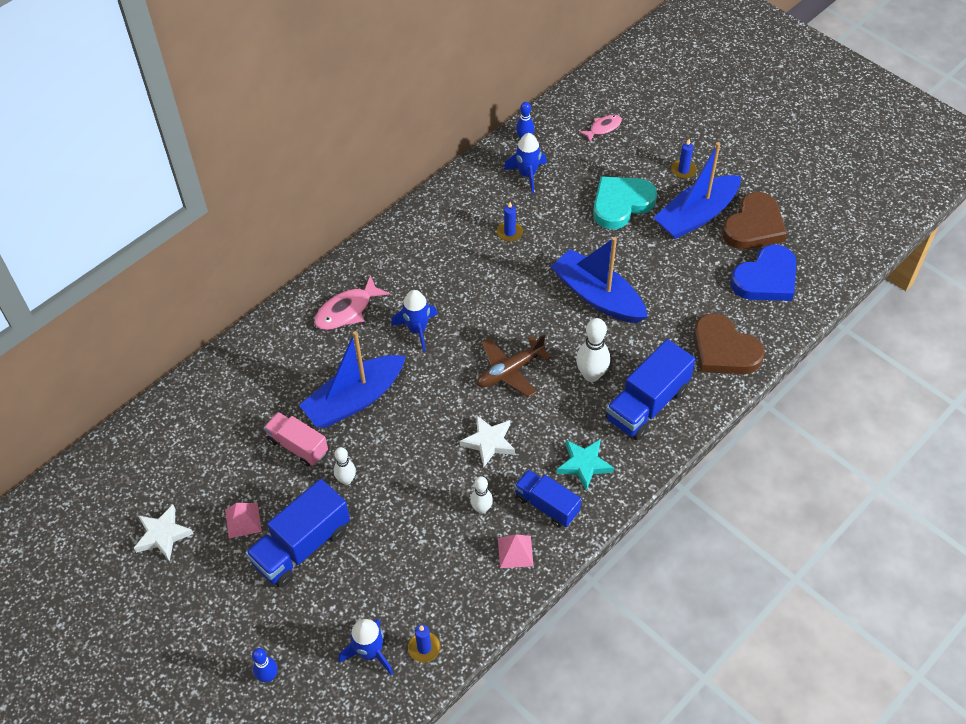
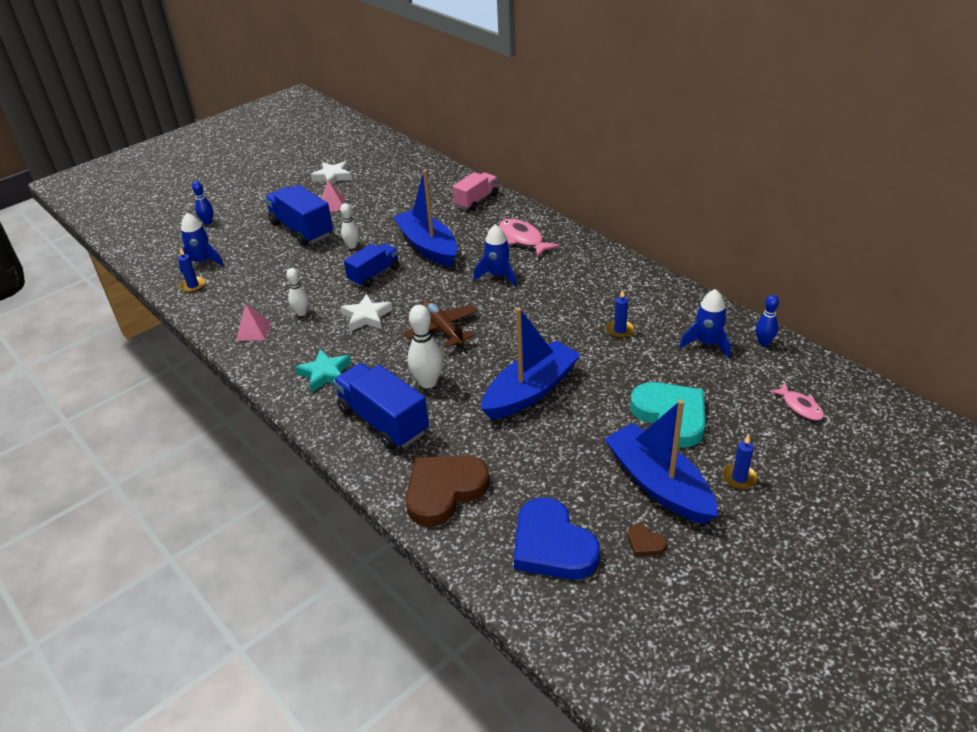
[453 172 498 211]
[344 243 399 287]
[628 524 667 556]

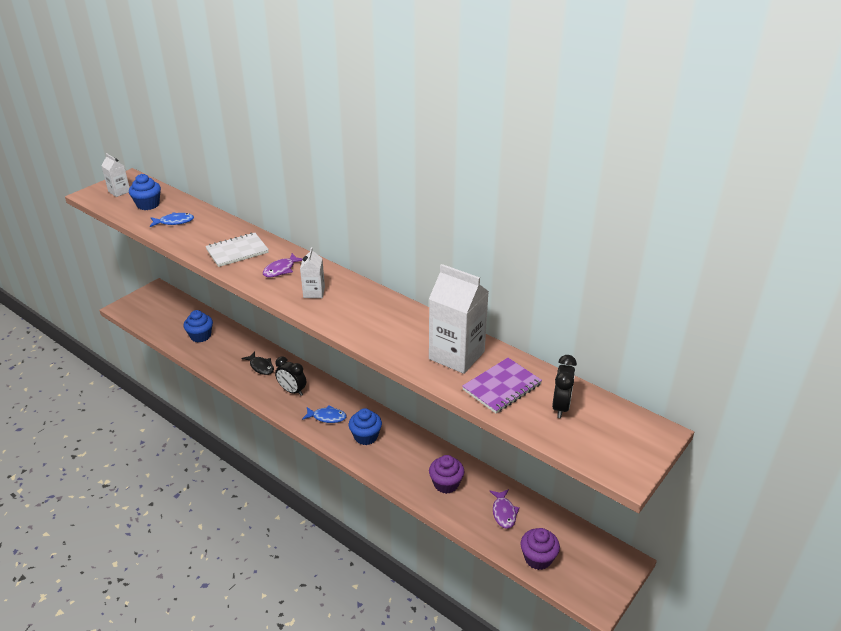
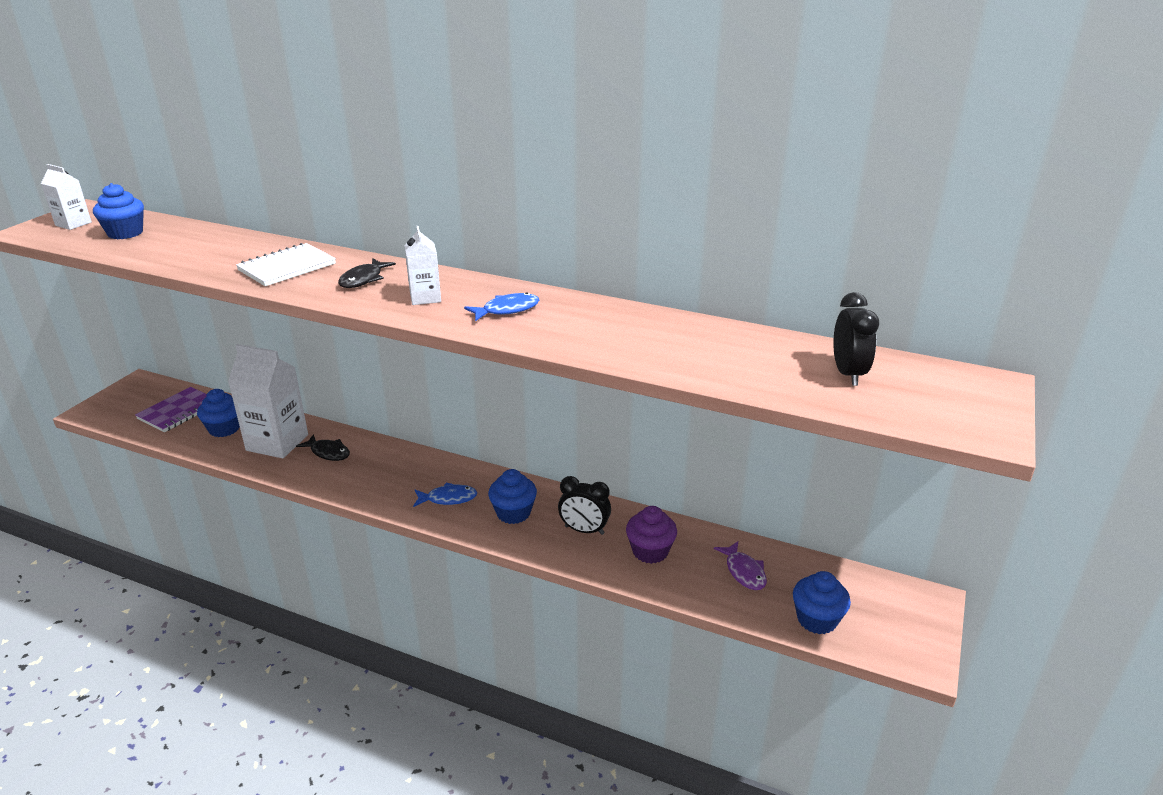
[464 292 539 321]
[558 476 611 535]
[228 344 308 458]
[135 387 207 432]
[338 258 396 288]
[793 571 851 634]

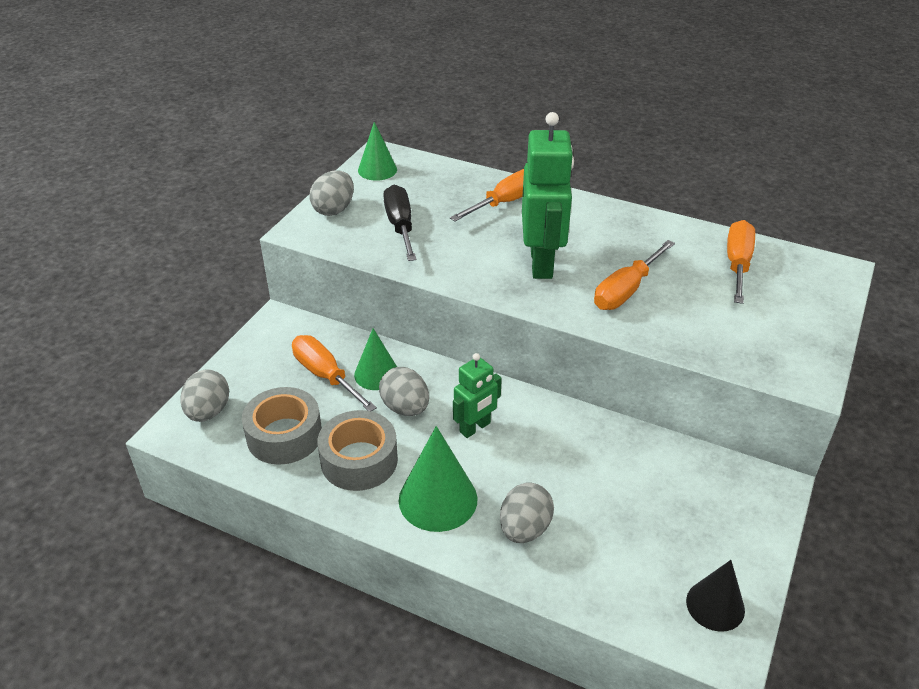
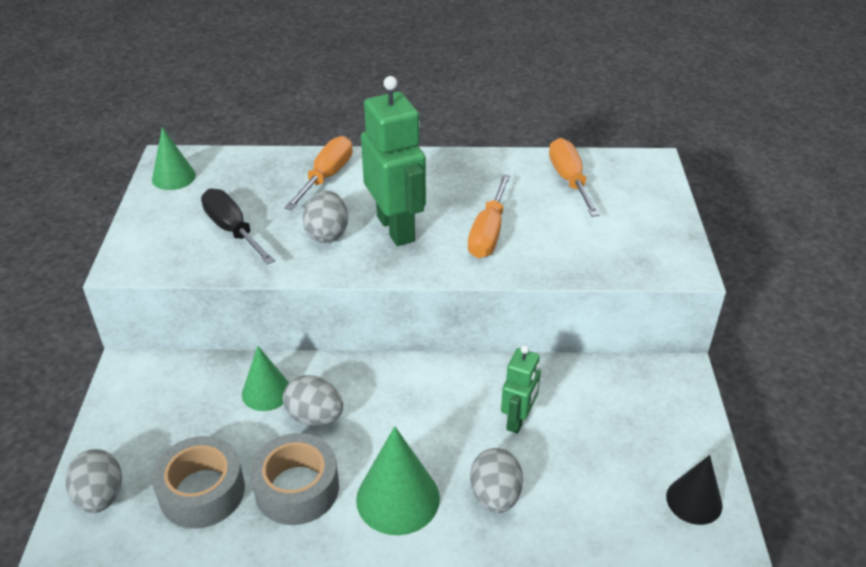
[292 335 377 411] (first image)
[303 190 348 243]
[501 346 541 434]

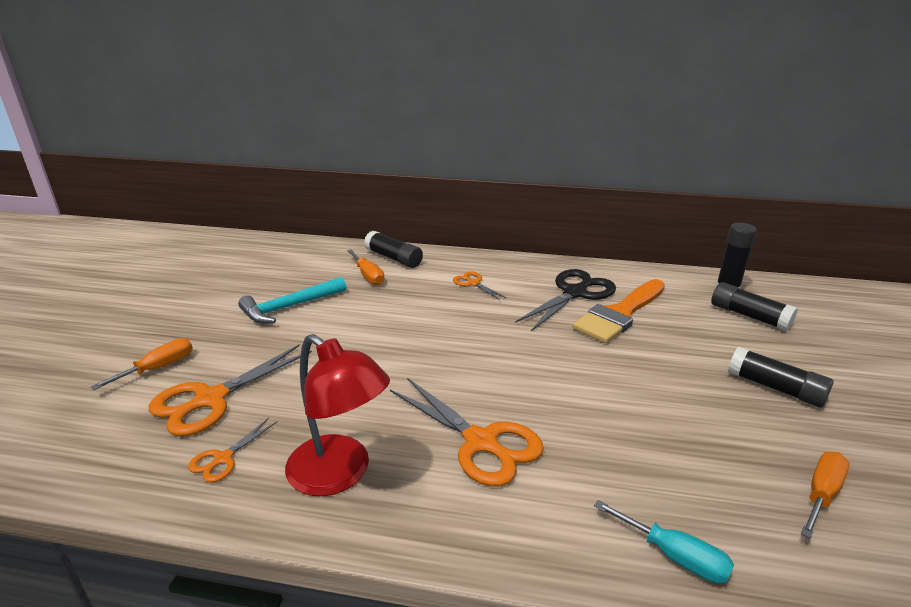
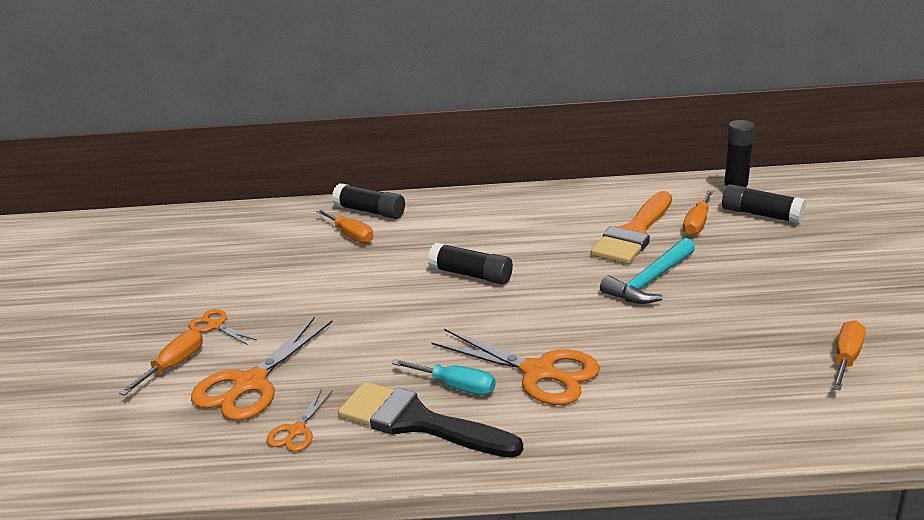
[515 269 616 331] (first image)
[683 190 714 235]
[600 238 695 304]
[189 309 257 345]
[392 359 496 395]
[428 243 513 285]
[338 382 523 458]

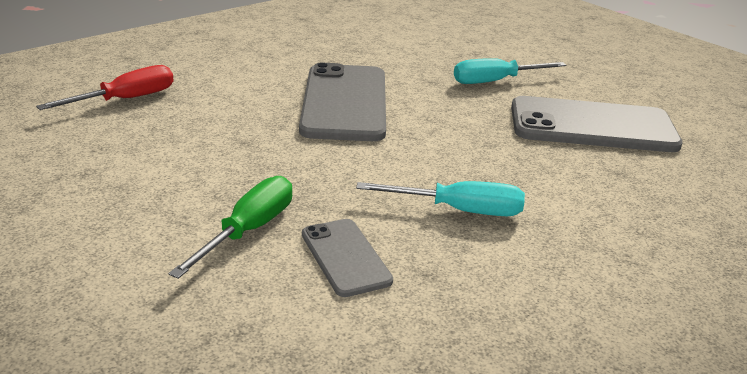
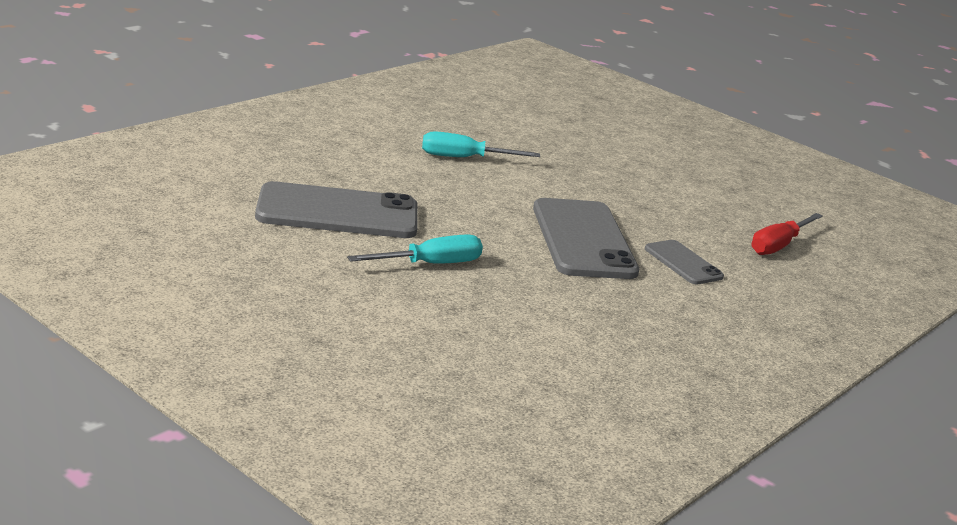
[168 176 292 279] (first image)
[645 240 724 285]

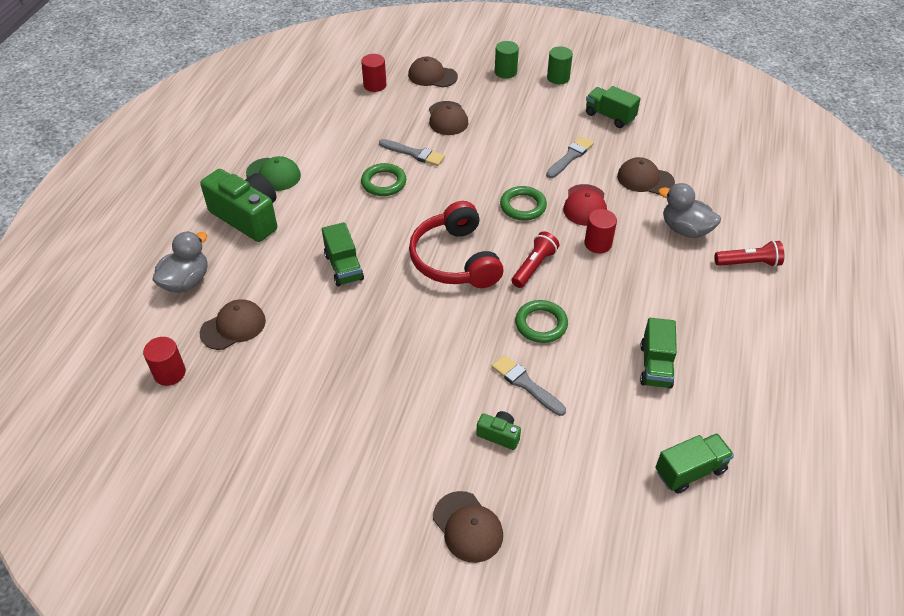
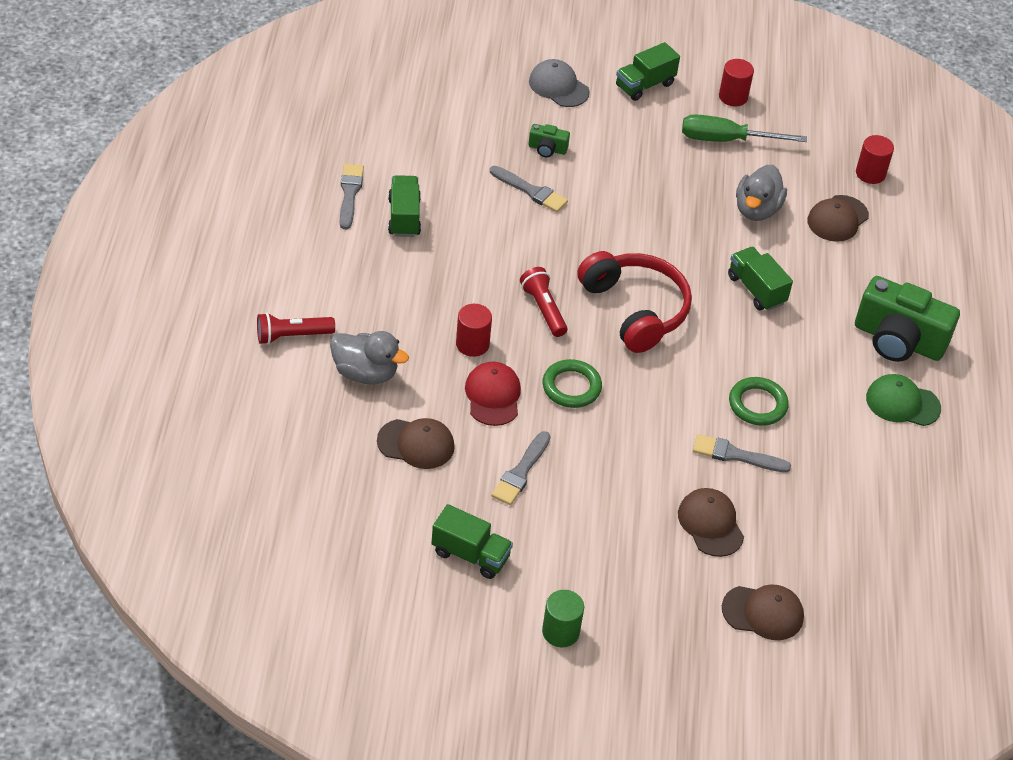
[495 41 519 79] (first image)
[515 300 568 343] (first image)
[340 163 364 230]
[682 114 807 142]
[736 165 787 221]
[719 59 754 106]
[616 42 680 101]
[529 59 590 107]
[520 267 568 337]

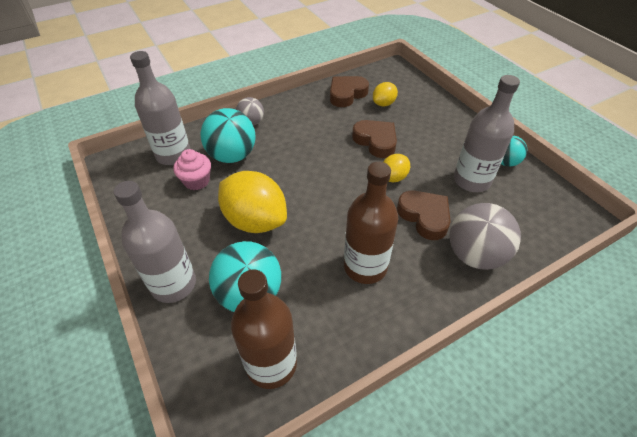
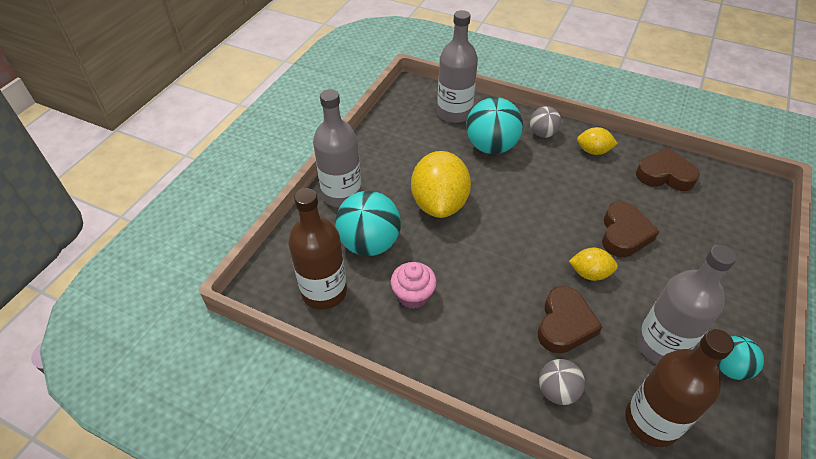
[391 262 437 309]
[625 329 734 447]
[577 127 618 155]
[539 359 585 405]

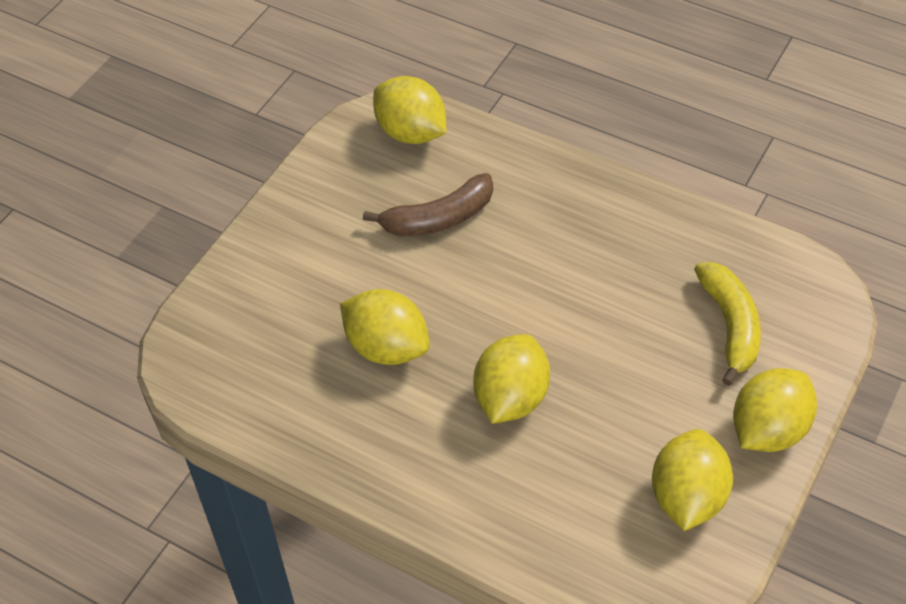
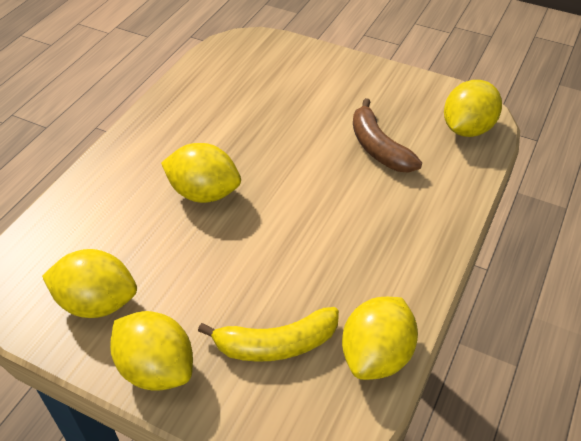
[342 297 418 380]

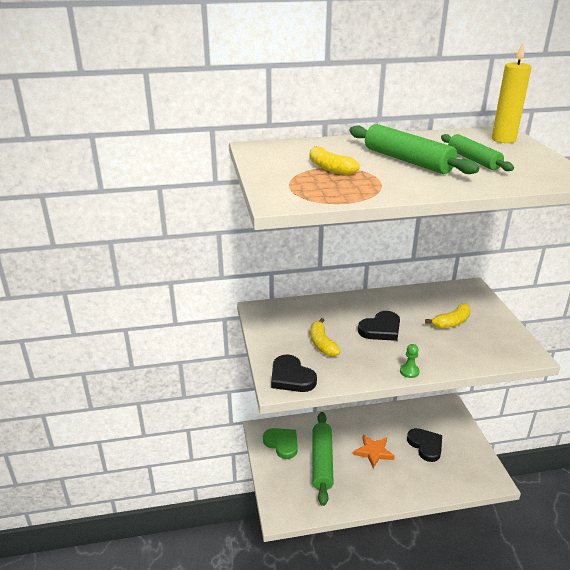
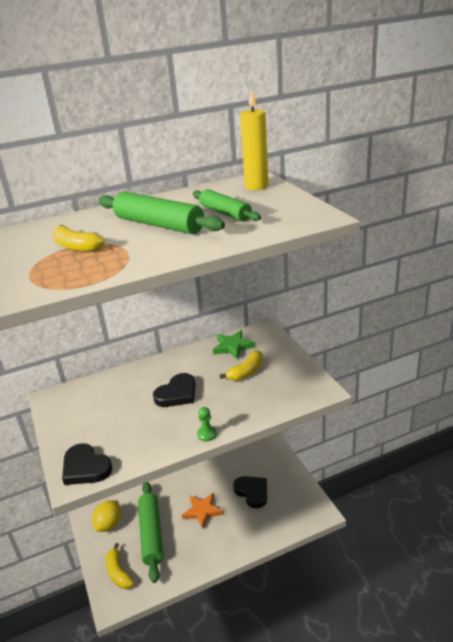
[213 330 255 360]
[105 543 134 589]
[92 500 121 532]

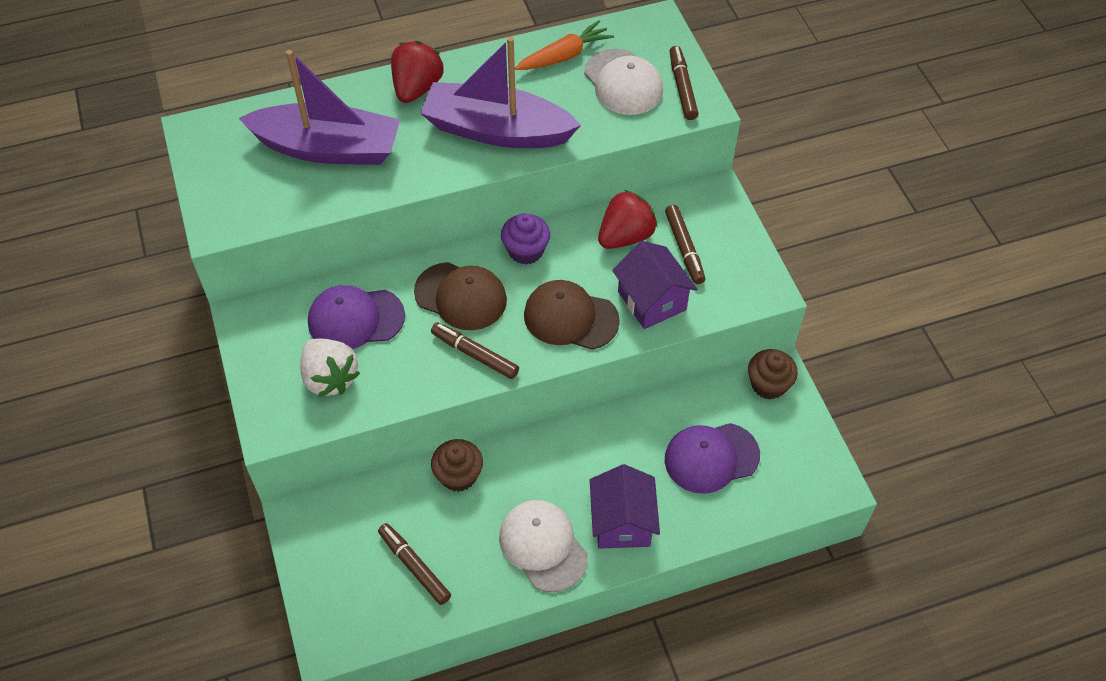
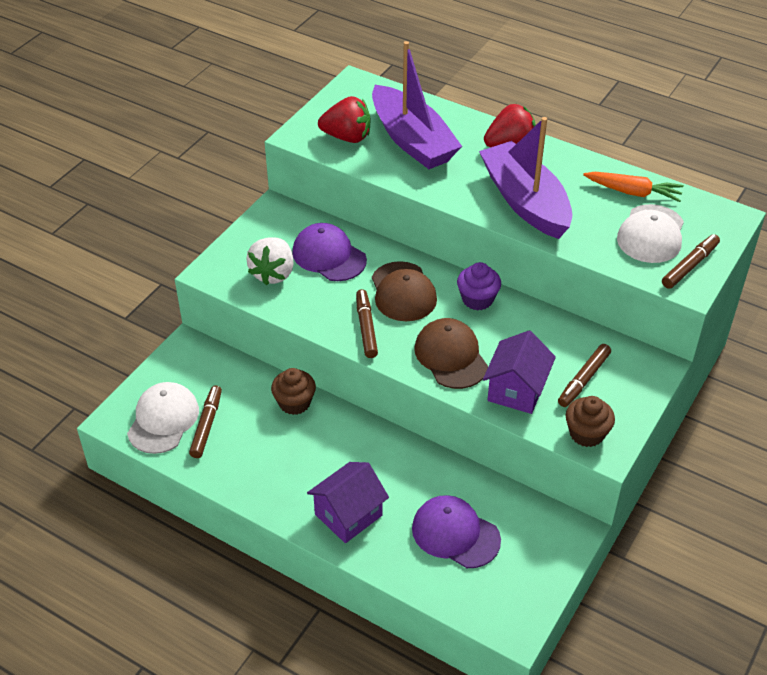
[127 382 199 454]
[318 96 370 143]
[566 396 615 447]

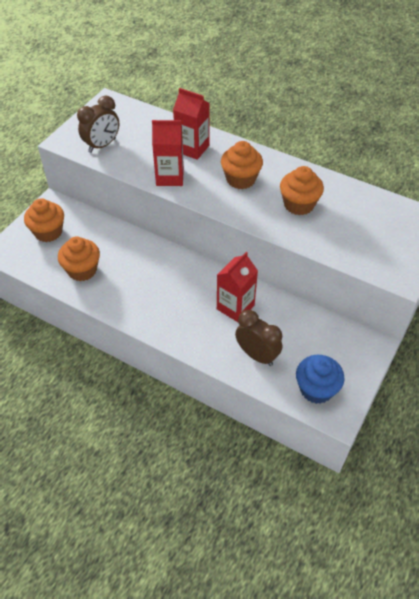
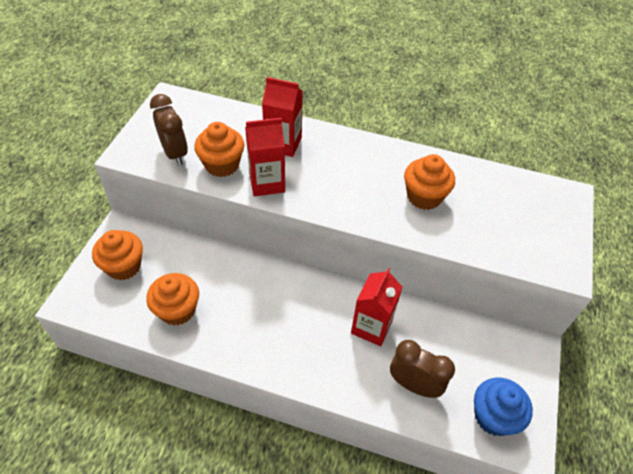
[194 122 245 177]
[150 94 188 166]

